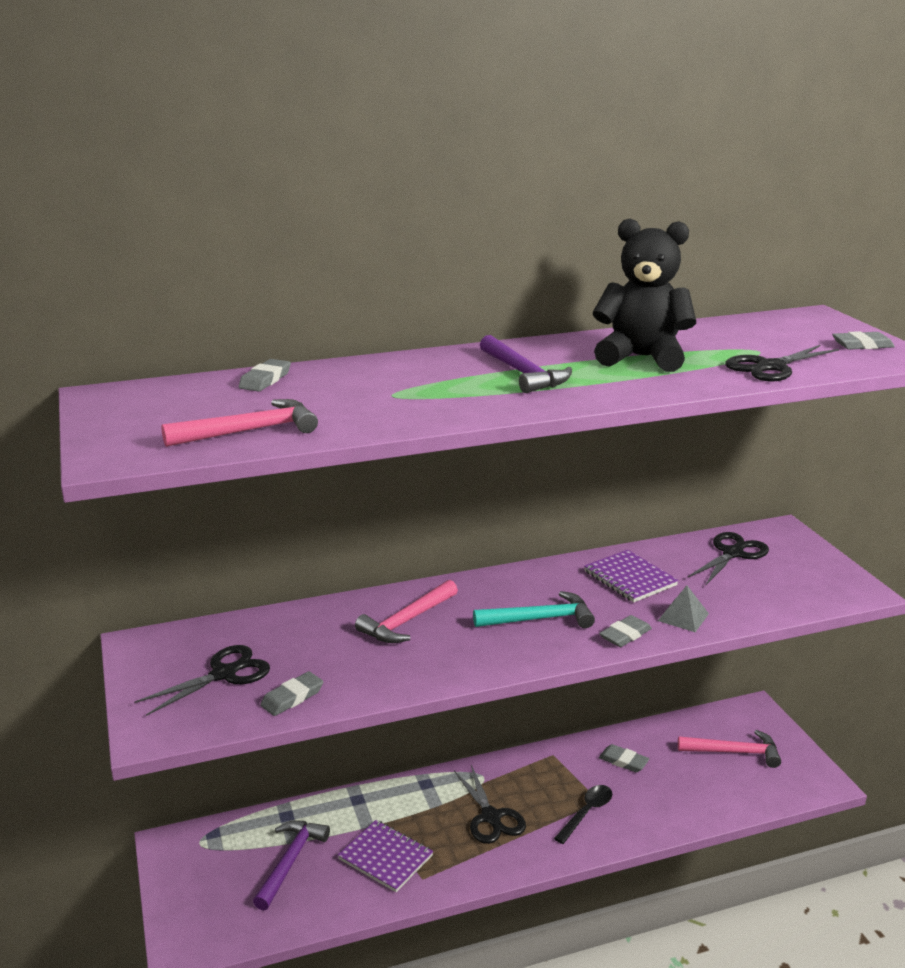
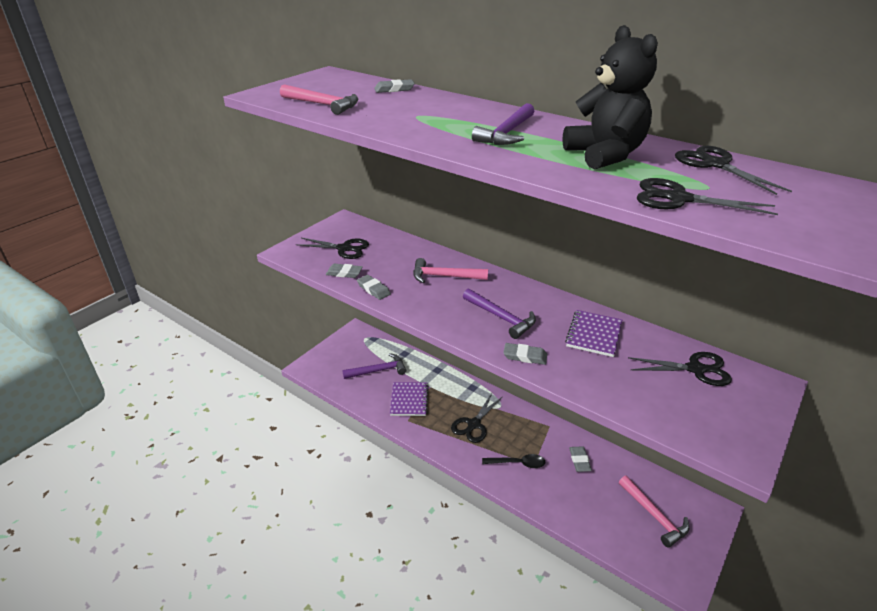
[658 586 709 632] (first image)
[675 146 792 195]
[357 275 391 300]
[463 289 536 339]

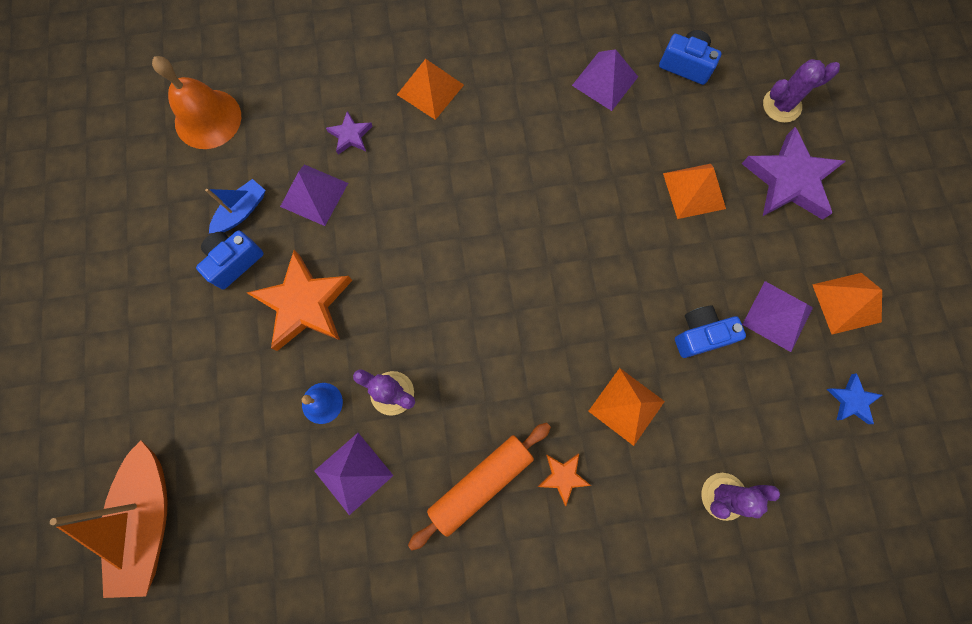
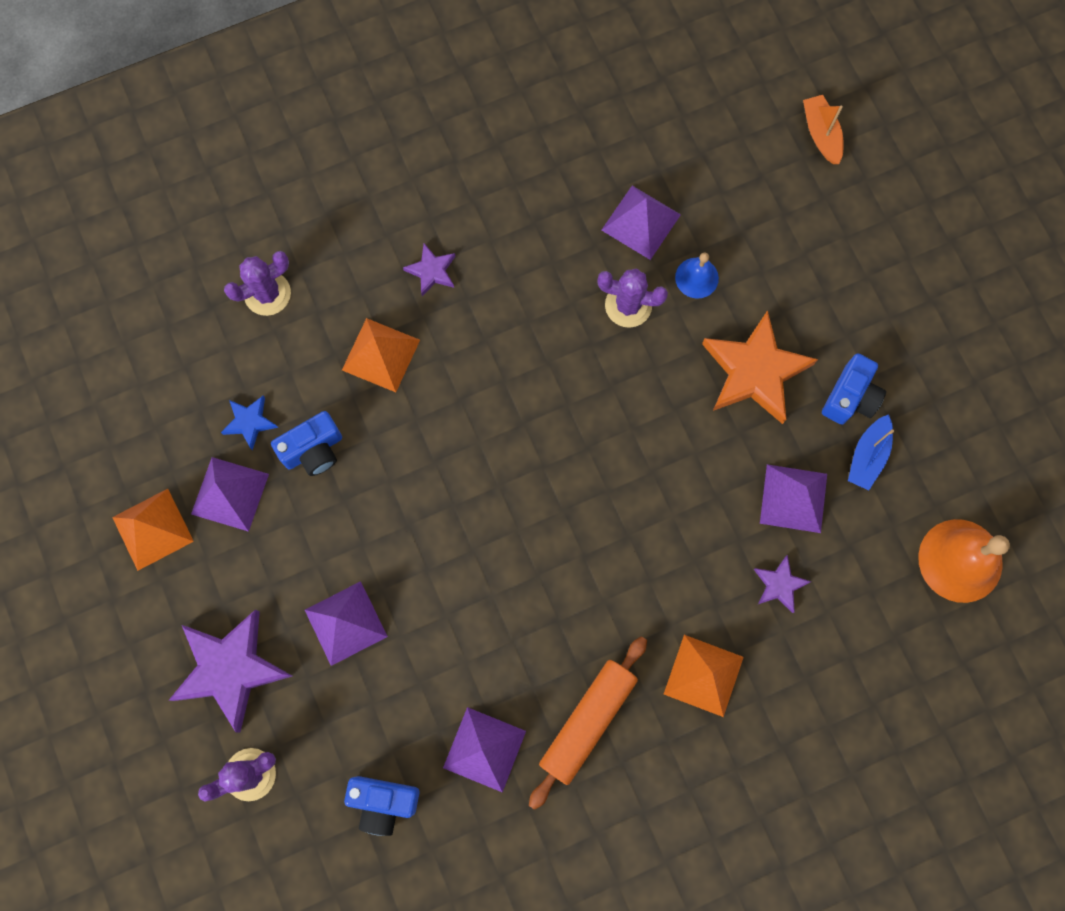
[529 636 647 810]
[221 396 278 450]
[403 243 456 296]
[305 581 388 666]
[803 95 844 164]

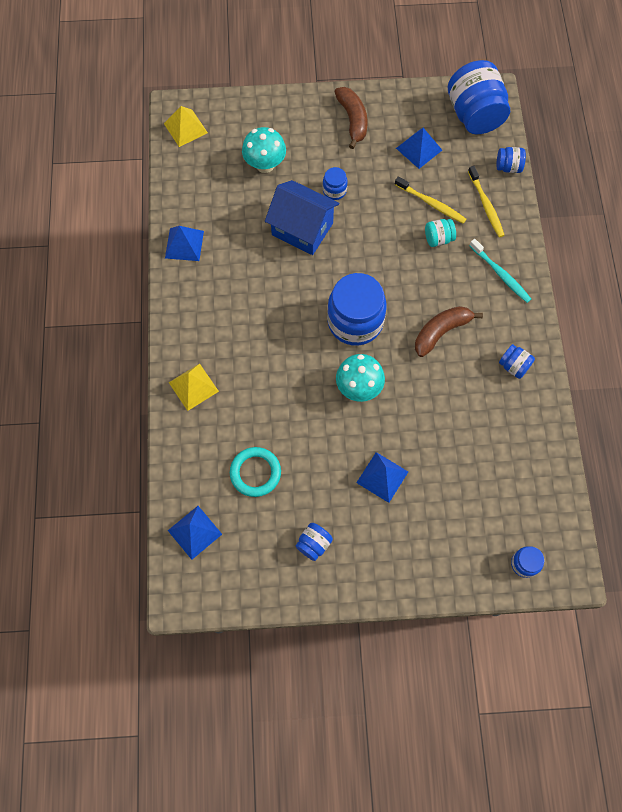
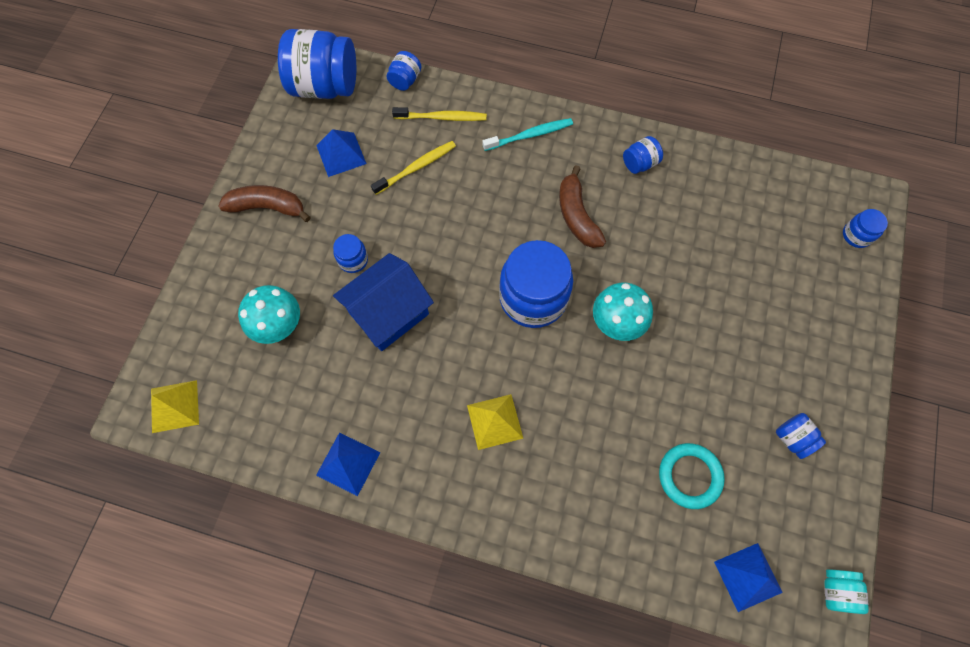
[356 452 408 503] (first image)
[467 394 524 450]
[824 569 869 614]

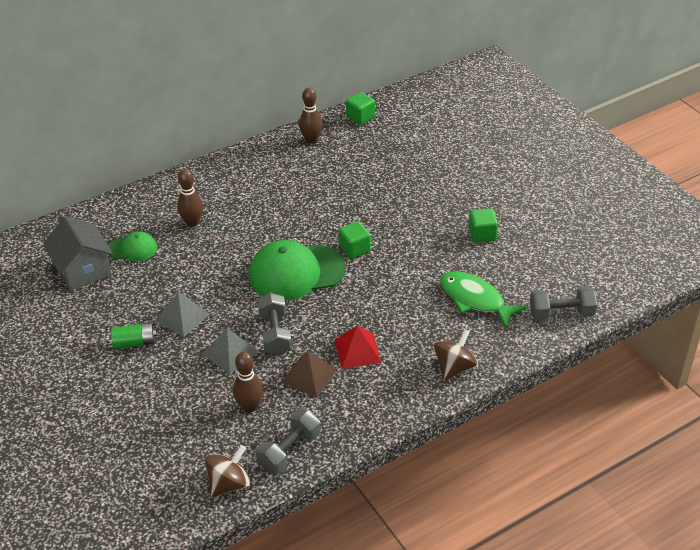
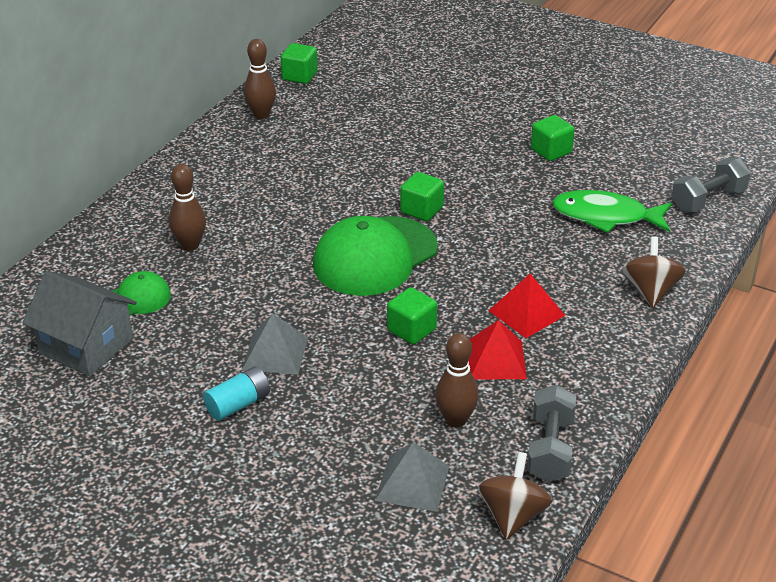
[375 442 450 512]
[387 287 437 345]
[203 367 270 421]
[469 320 527 380]

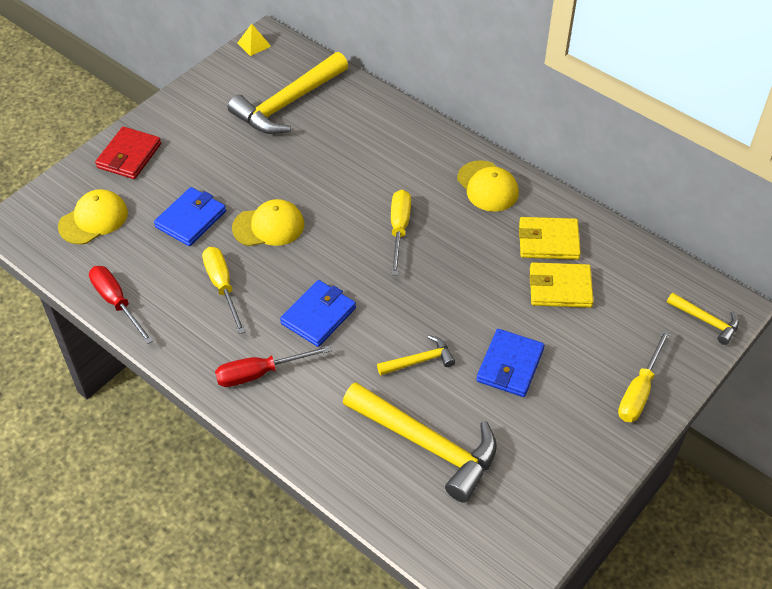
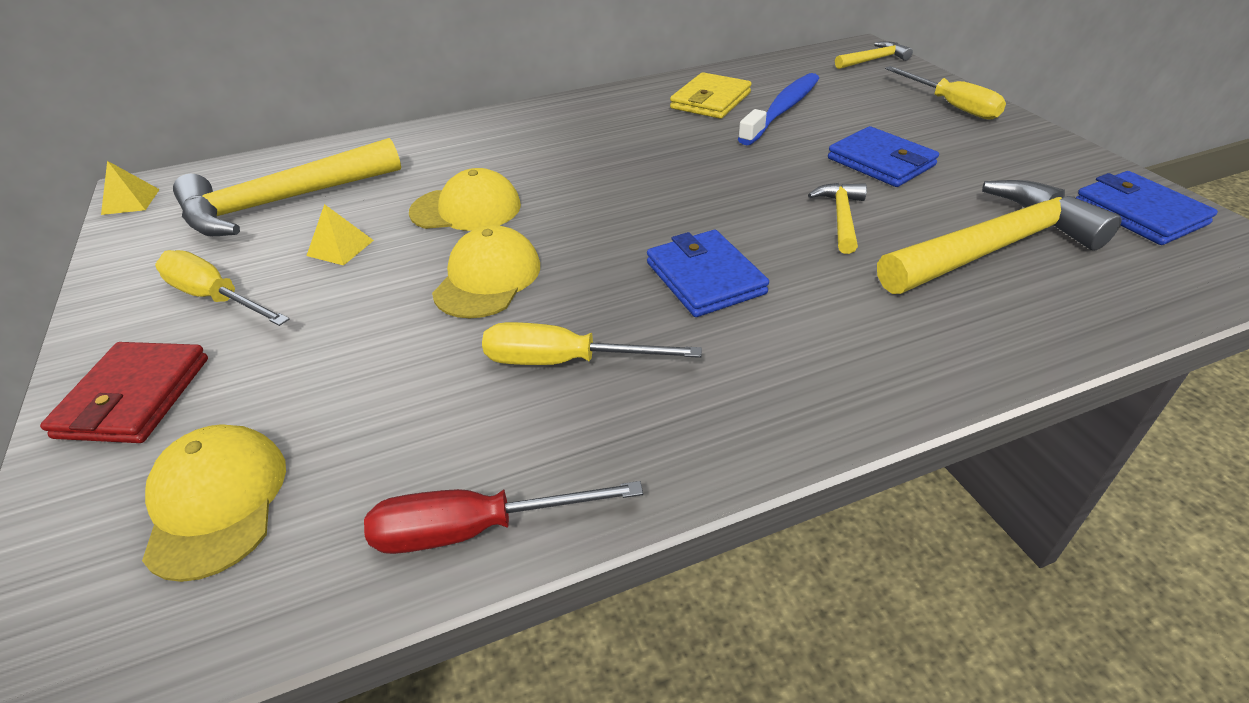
[215 345 332 387] (first image)
[306 204 374 266]
[1076 171 1218 245]
[155 250 289 326]
[409 168 521 231]
[738 73 819 145]
[40 342 208 443]
[173 138 401 236]

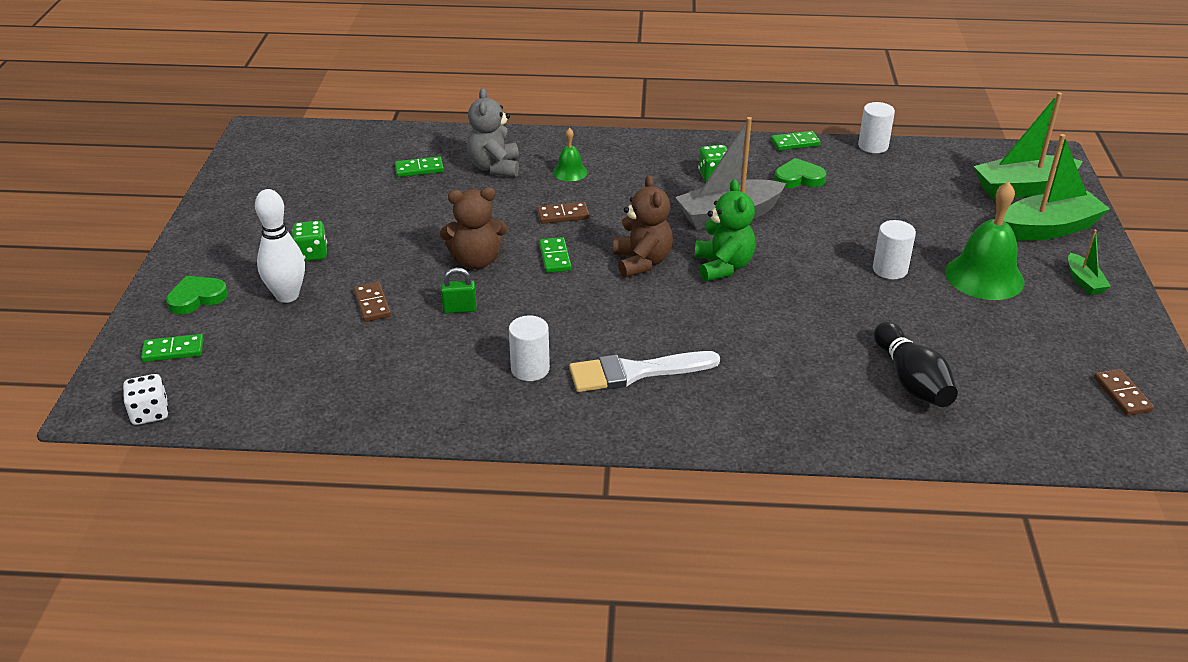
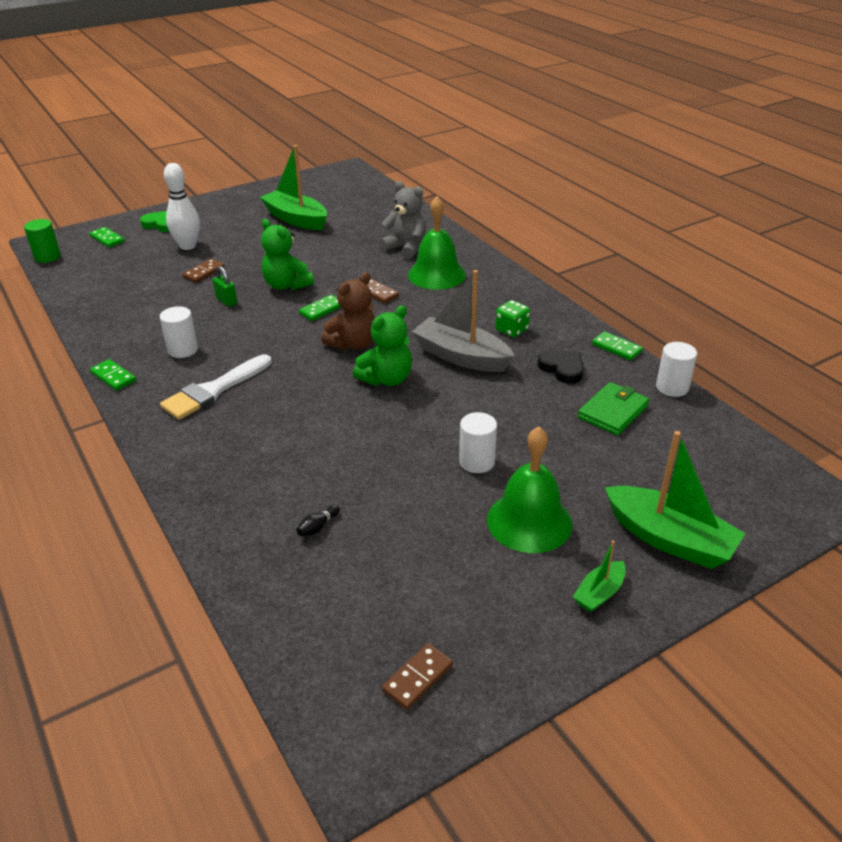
[292 221 327 261] (first image)
[578 382 649 435]
[90 359 136 391]
[260 145 327 230]
[24 219 61 263]
[261 219 314 290]
[537 350 584 384]
[379 181 426 259]
[160 354 272 420]
[408 196 466 290]
[296 505 340 537]

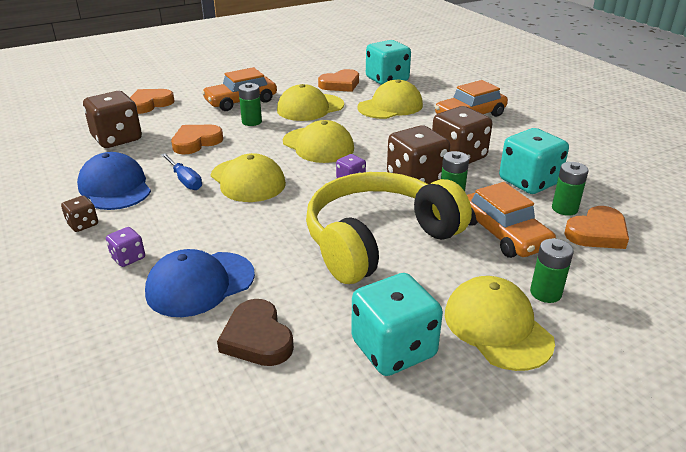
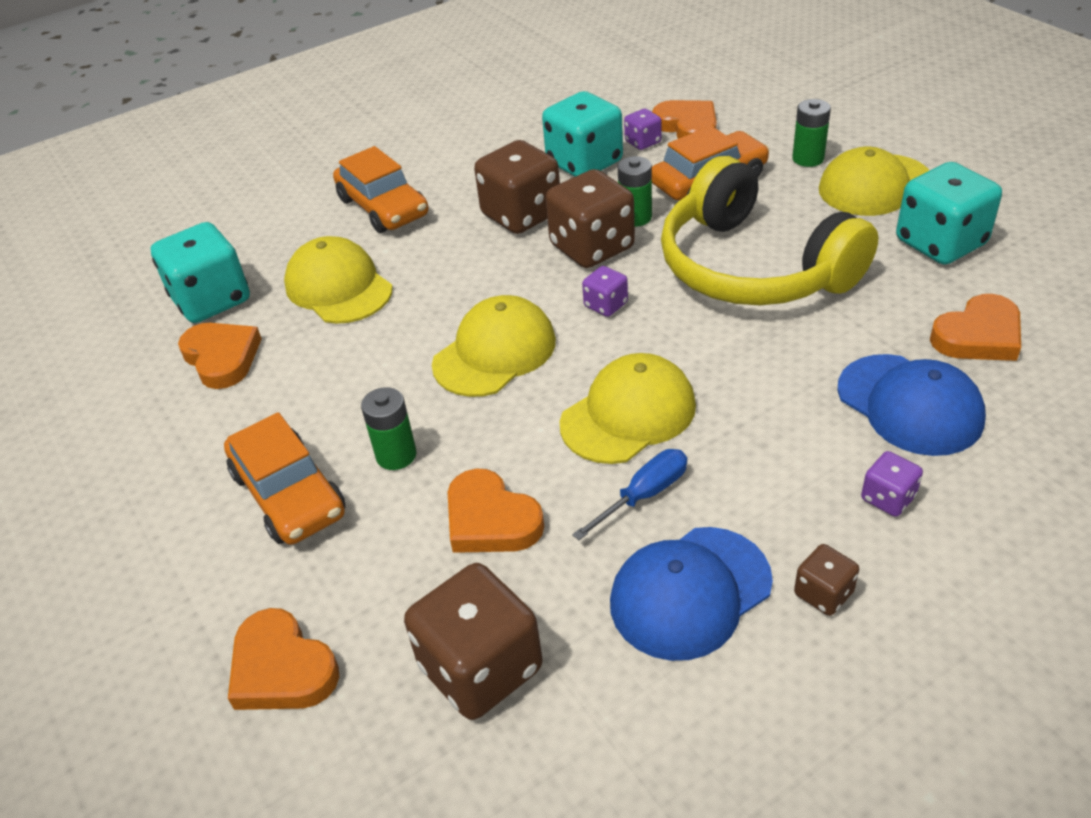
[277 84 344 121] (first image)
[624 109 661 150]
[930 294 1021 361]

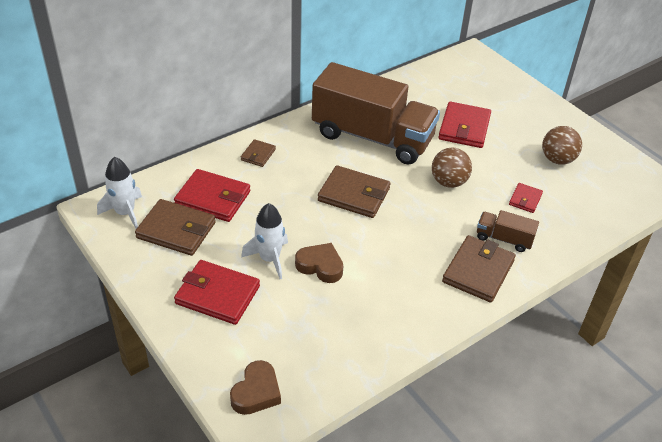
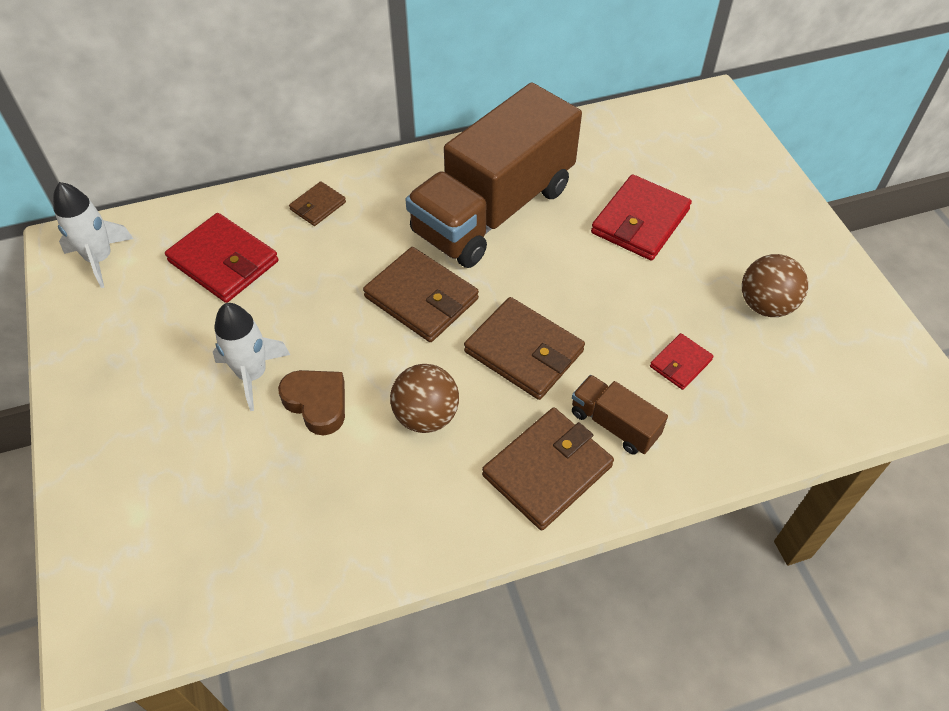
[174 260 260 325] (first image)
[230 360 281 415] (first image)
[464 297 585 400]
[390 364 459 433]
[405 83 582 268]

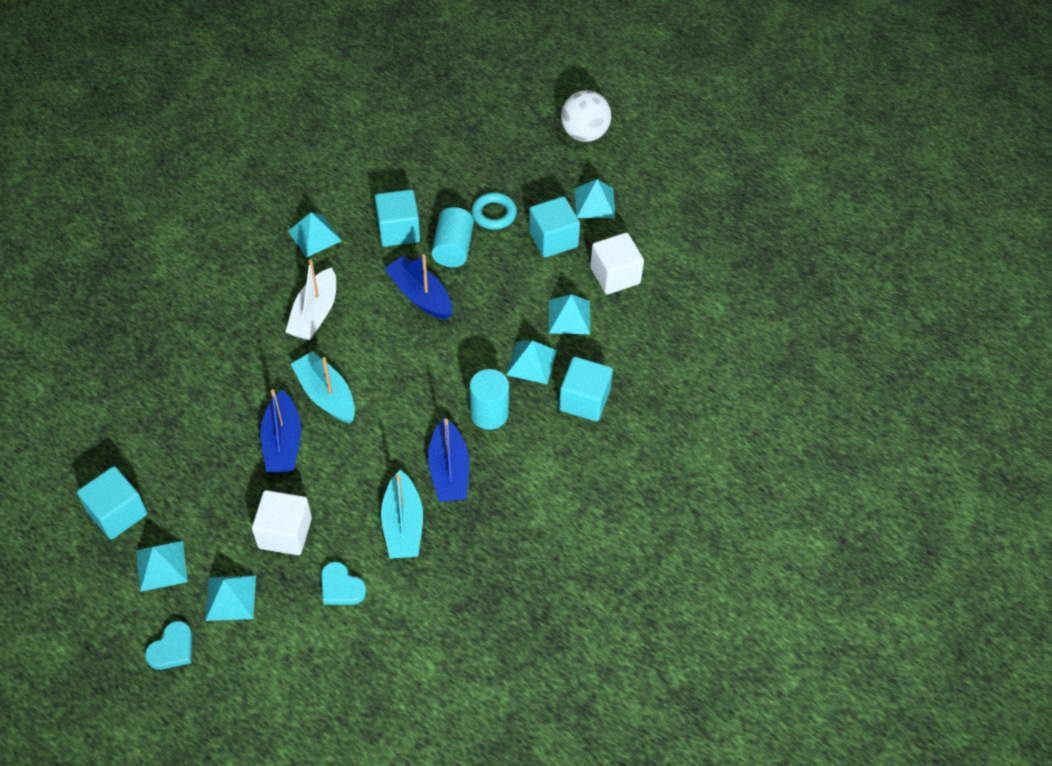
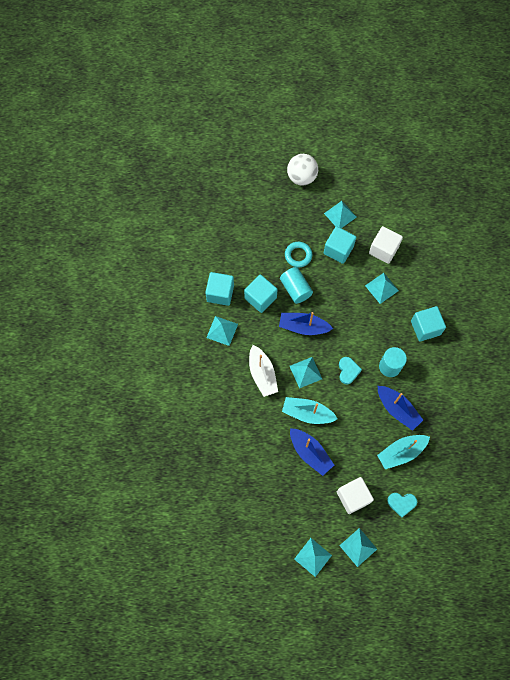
[205 272 234 306]
[339 357 362 385]
[290 357 322 388]
[377 435 430 469]

